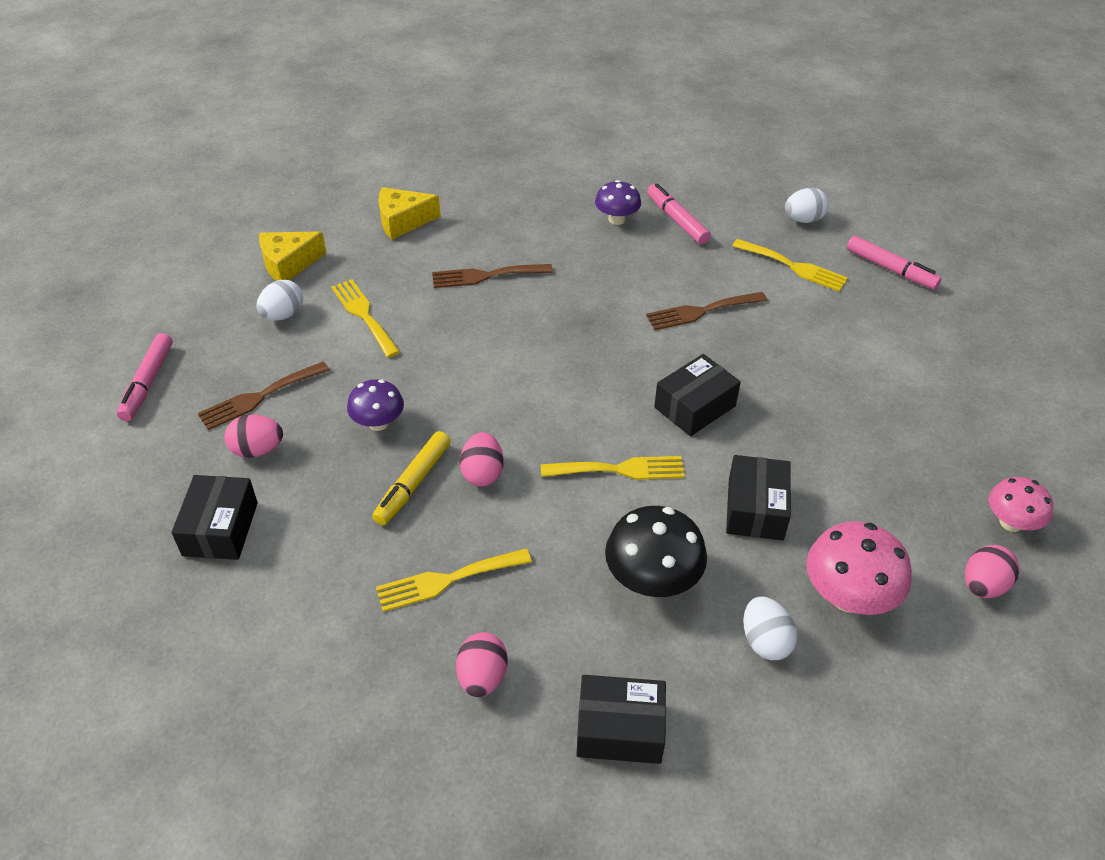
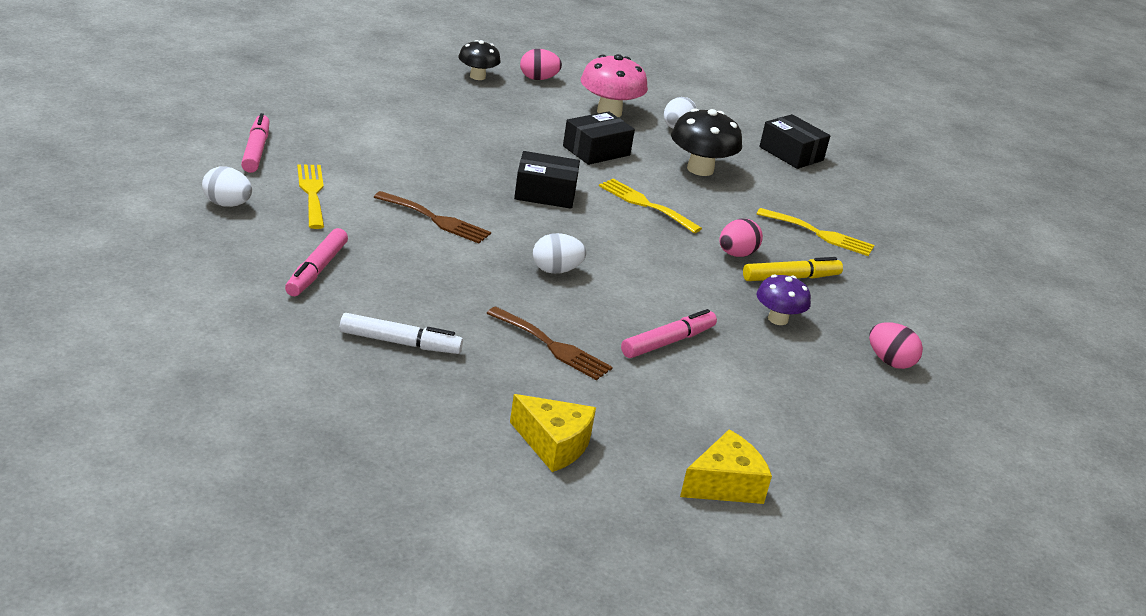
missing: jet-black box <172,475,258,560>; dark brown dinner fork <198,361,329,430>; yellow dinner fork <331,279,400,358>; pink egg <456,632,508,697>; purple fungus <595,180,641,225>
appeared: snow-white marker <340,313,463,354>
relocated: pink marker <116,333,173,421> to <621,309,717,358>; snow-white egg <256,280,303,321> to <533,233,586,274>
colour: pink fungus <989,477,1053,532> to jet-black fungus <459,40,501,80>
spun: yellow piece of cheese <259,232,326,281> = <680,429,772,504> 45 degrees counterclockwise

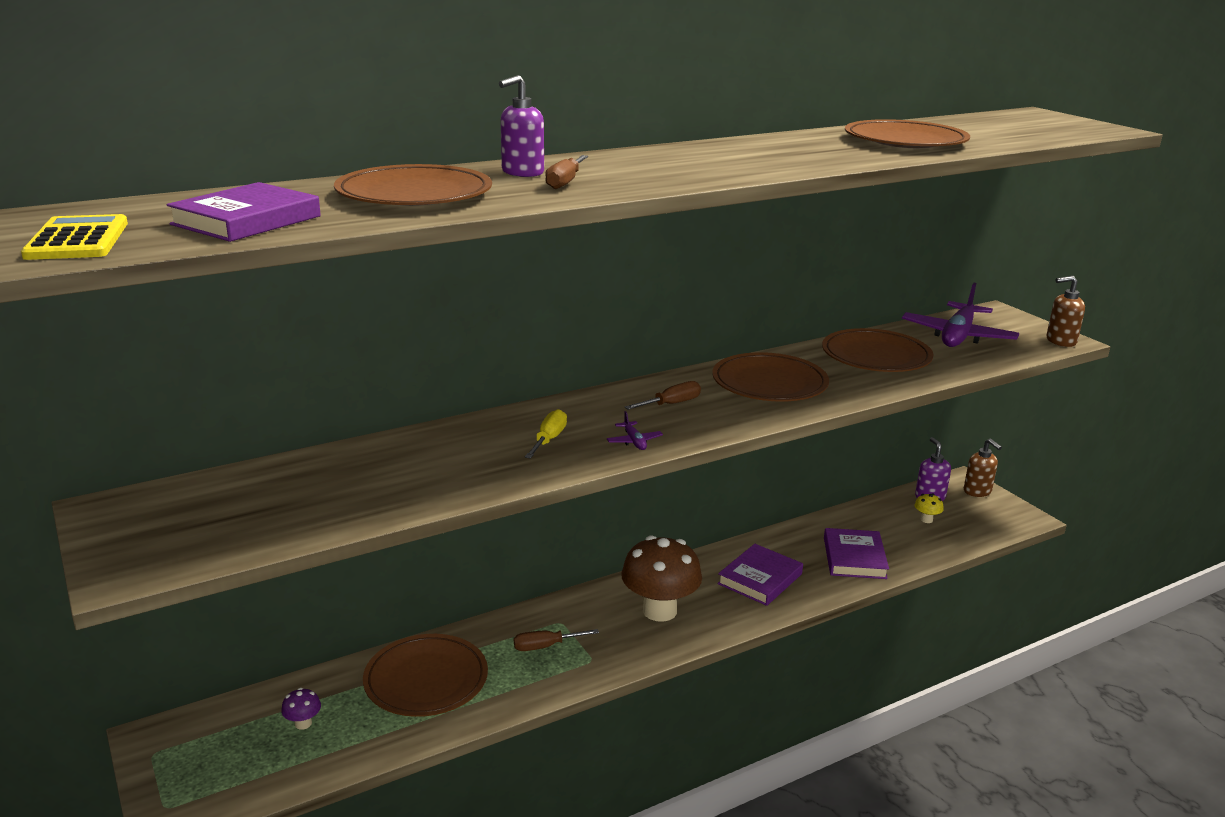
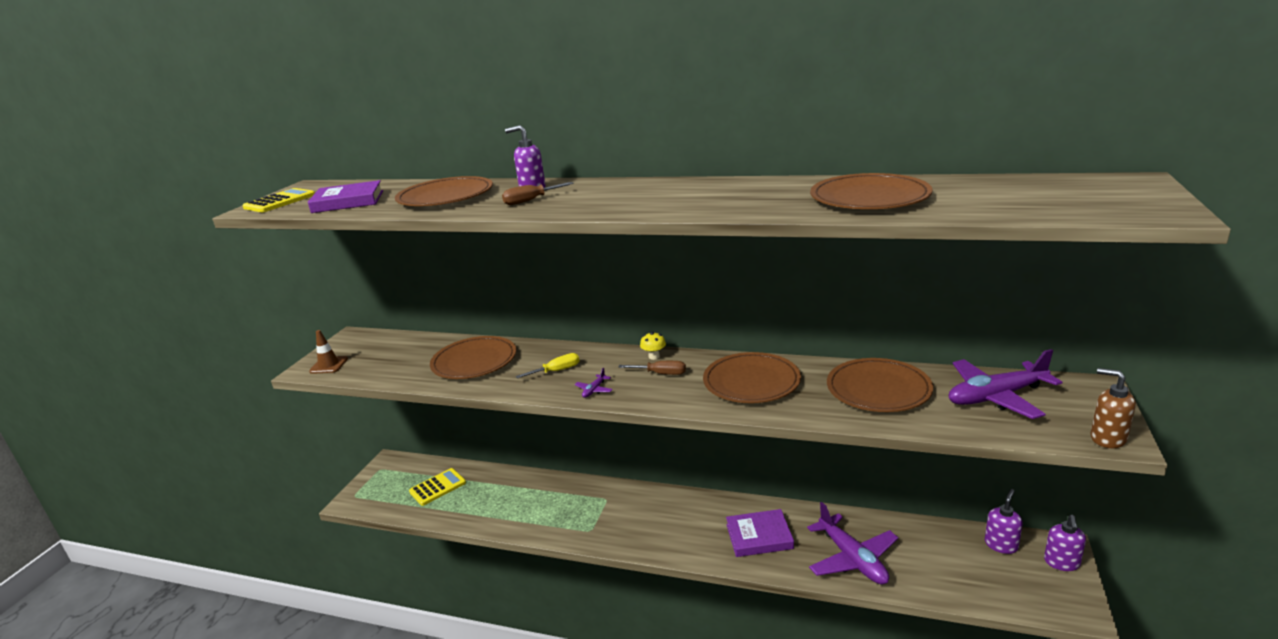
missing: dark brown hand screwdriver <514,629,599,651>; dark brown fungus <621,536,702,622>
appeared: dark brown road cone <309,330,348,374>
relocated: dark brown dinner plate <363,634,488,717> to <430,336,516,379>; yellow fungus <914,494,944,523> to <640,332,666,360>
exchanged: purple fungus <281,688,321,730> to yellow pocket calculator <409,468,466,506>; purple book <824,528,889,579> to purple aeroplane <807,502,898,585>
colour: dark brown pump bottle <964,439,1002,497> to purple pump bottle <1044,515,1086,571>

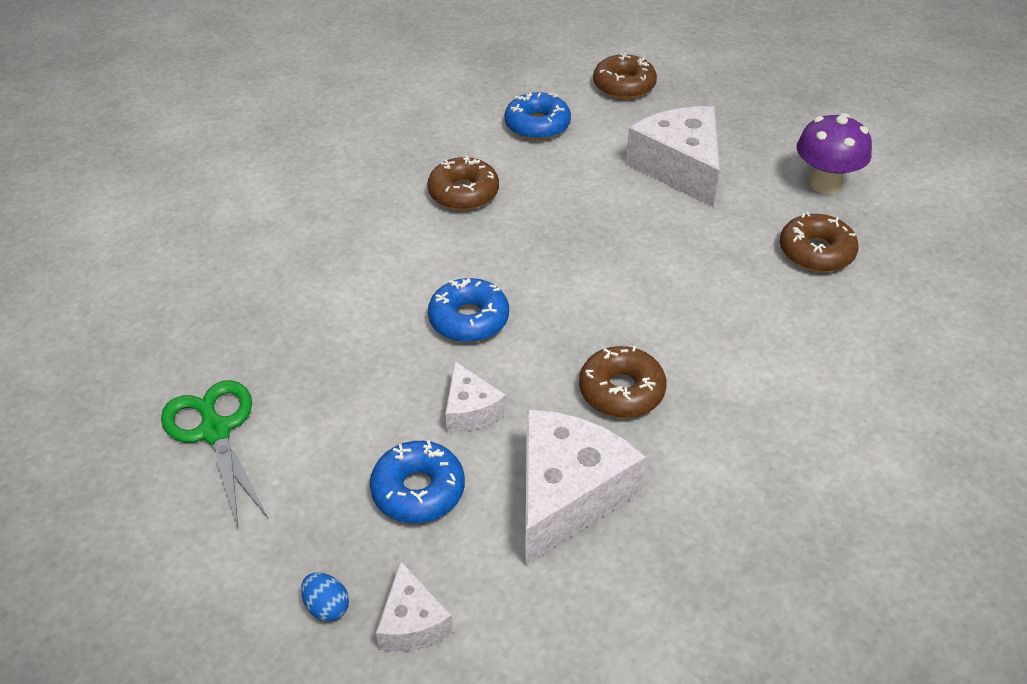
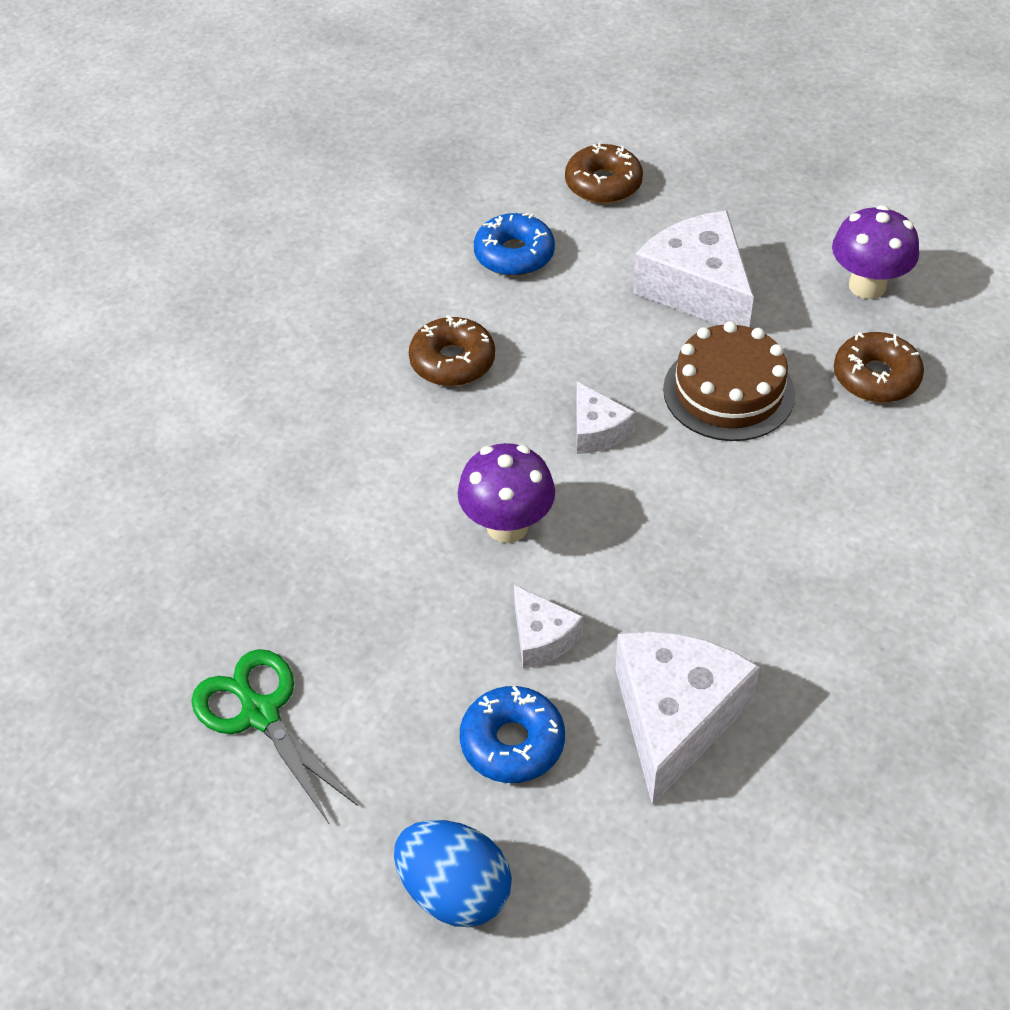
missing: dark brown donut <579,346,667,418>
appeared: dark brown cake <663,321,795,441>
relocated: snow-white piece of cheese <376,560,453,652> to <576,382,635,454>
exchanged: royal blue donut <428,278,509,342> to purple fungus <457,443,555,543>
size: royal blue egg <301,573,349,622> = <394,820,512,927> x2.07

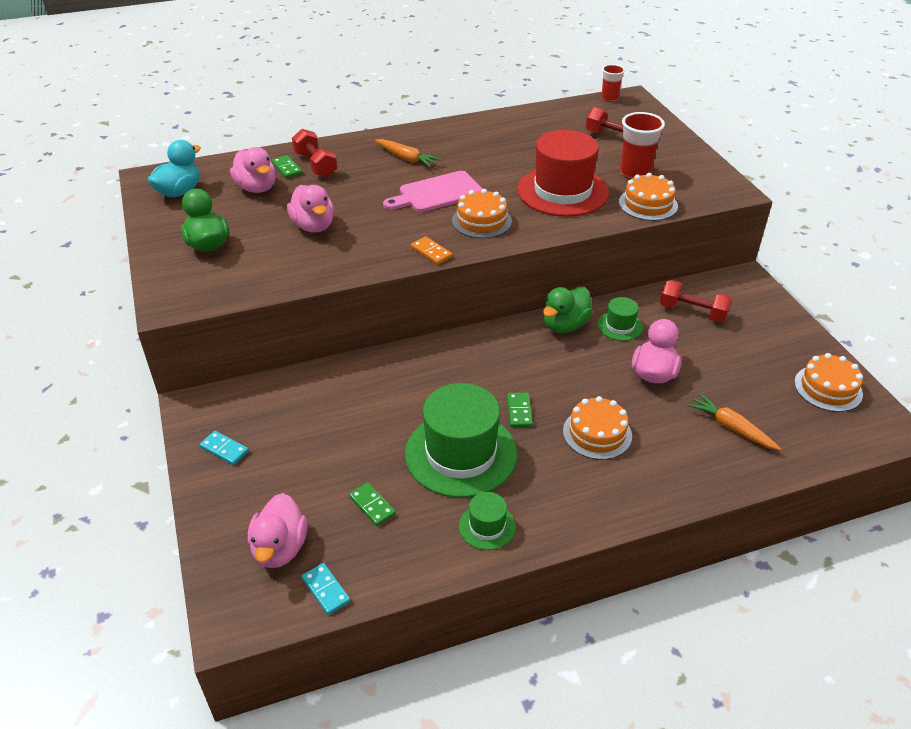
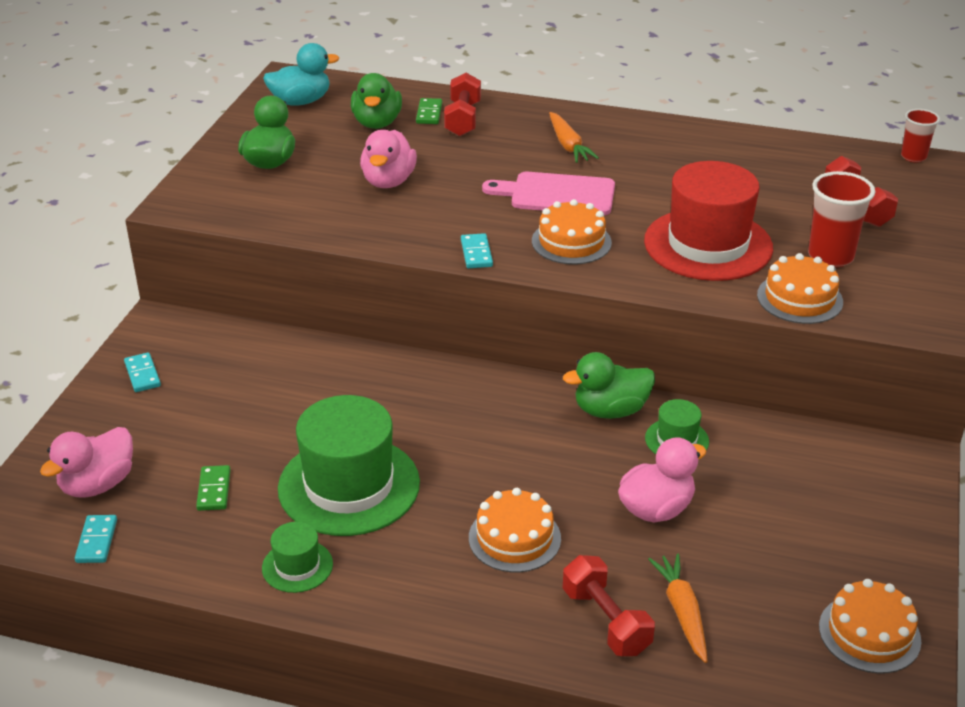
missing: emerald domino tile <507,393,533,427>
relocated: crimson dumbbell <660,280,732,322> to <563,555,655,656>
colour: pink rubber duck <230,147,275,193> to emerald rubber duck <351,73,402,129>; orange domino tile <411,236,452,265> to teal domino tile <461,233,493,268>

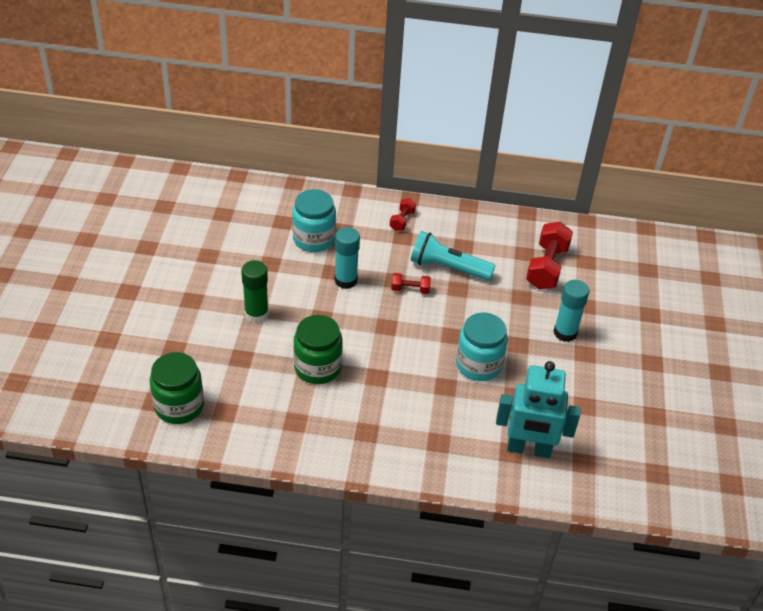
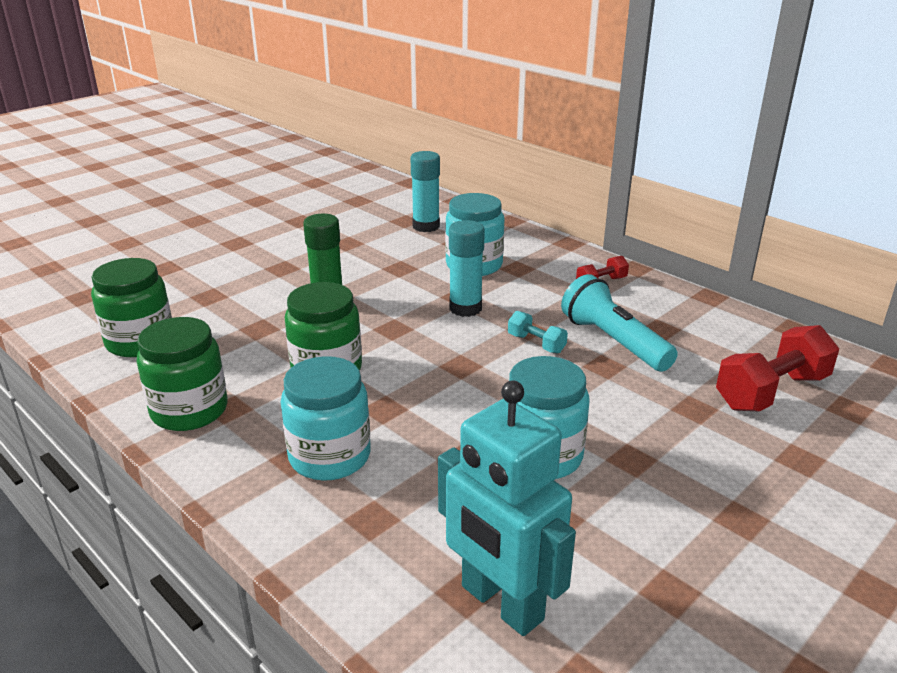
appeared: emerald jam jar <137,317,228,431>; teal jam jar <281,356,371,481>
relocated: teal stick of glue <554,280,589,342> to <410,151,440,232>
colour: crimson dumbbell <391,273,431,294> to teal dumbbell <508,311,568,354>

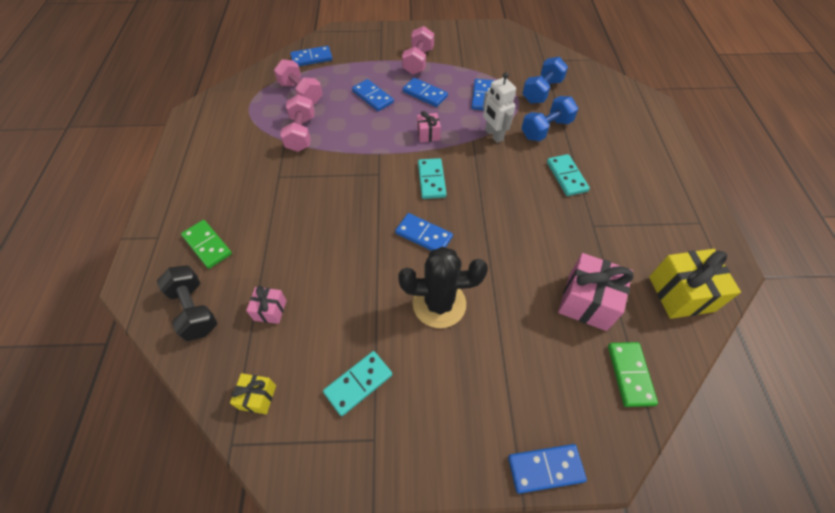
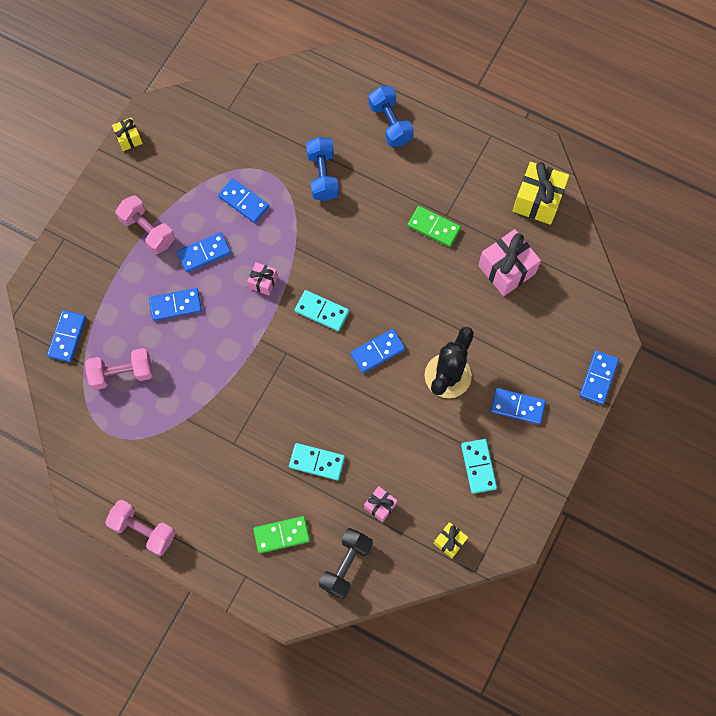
missing: snow-white robot figure <483,72,516,143>
appeared: yellow wrapped gift <112,117,143,151>; royal blue domino tile <491,388,546,424>
relocated: pink dumbbell <280,95,315,152> to <105,500,176,556>; royal blue dumbbell <522,57,568,104> to <369,86,414,147>; teal domino tile <547,154,590,196> to <289,443,345,480>; emerald domino tile <608,342,658,407> to <408,206,461,247>
spun: jet-black dumbbell <157,265,217,341> = <319,528,373,599> 60 degrees counterclockwise

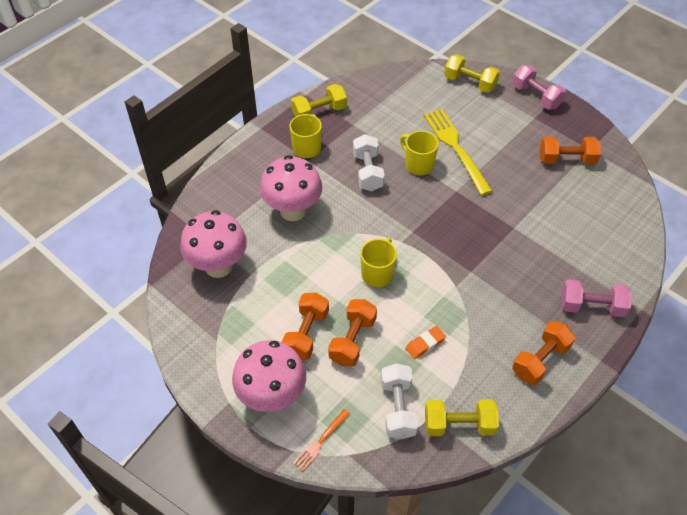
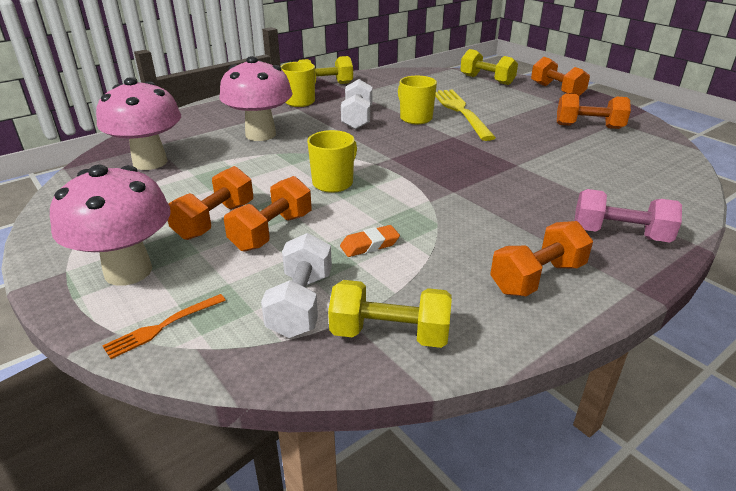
colour: pink dumbbell <512,65,566,110> to orange dumbbell <531,57,590,96>

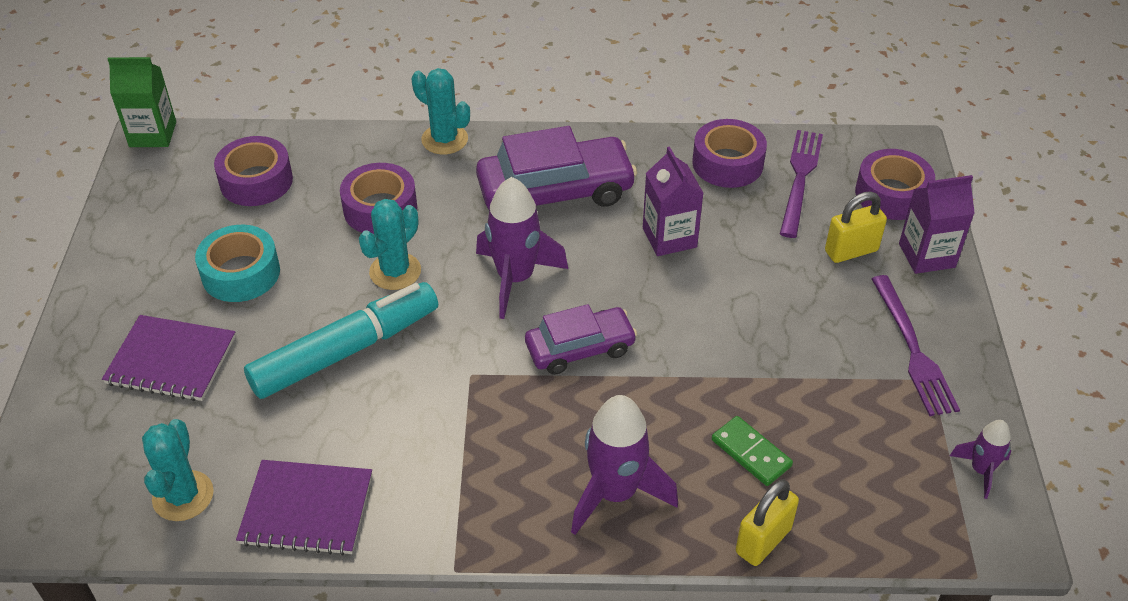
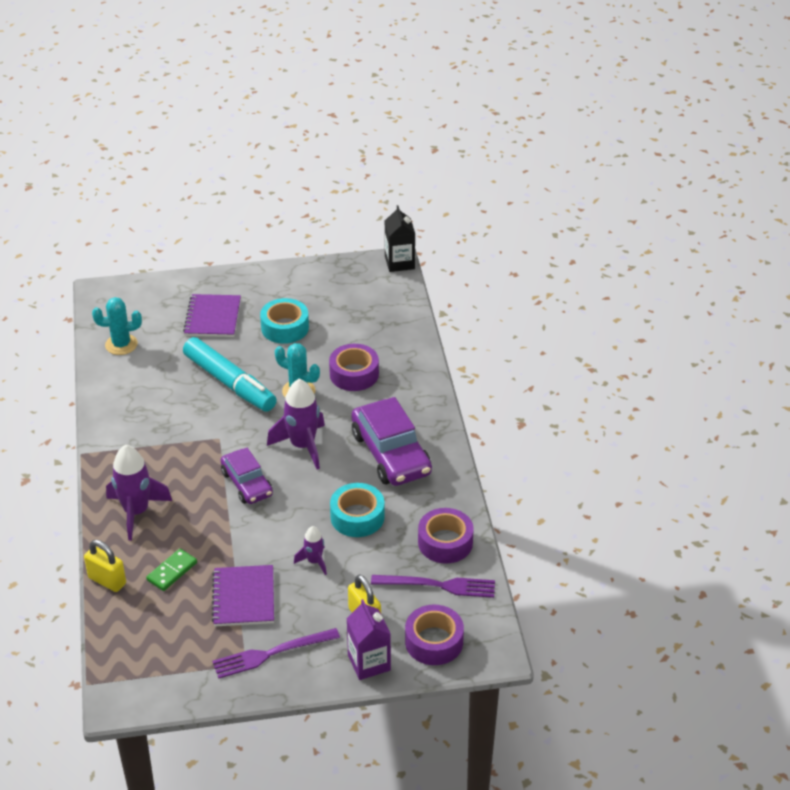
missing: purple roll of tape <214,136,293,206>; teal cactus <411,68,470,154>
relocated: purple notepad <236,460,372,556> to <212,565,274,626>; purple toy rocket <950,420,1011,499> to <294,526,327,575>
exchanged: purple carton <643,146,703,256> to teal roll of tape <330,483,385,537>
colour: emerald carton <108,57,176,147> to jet-black carton <385,205,415,272>

